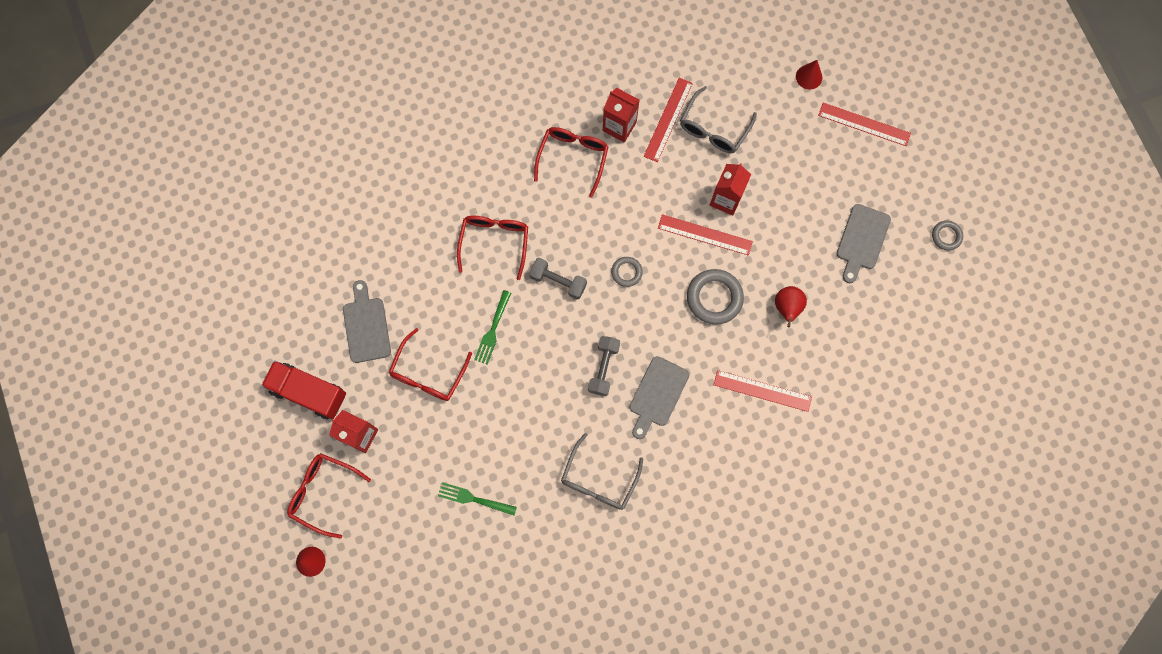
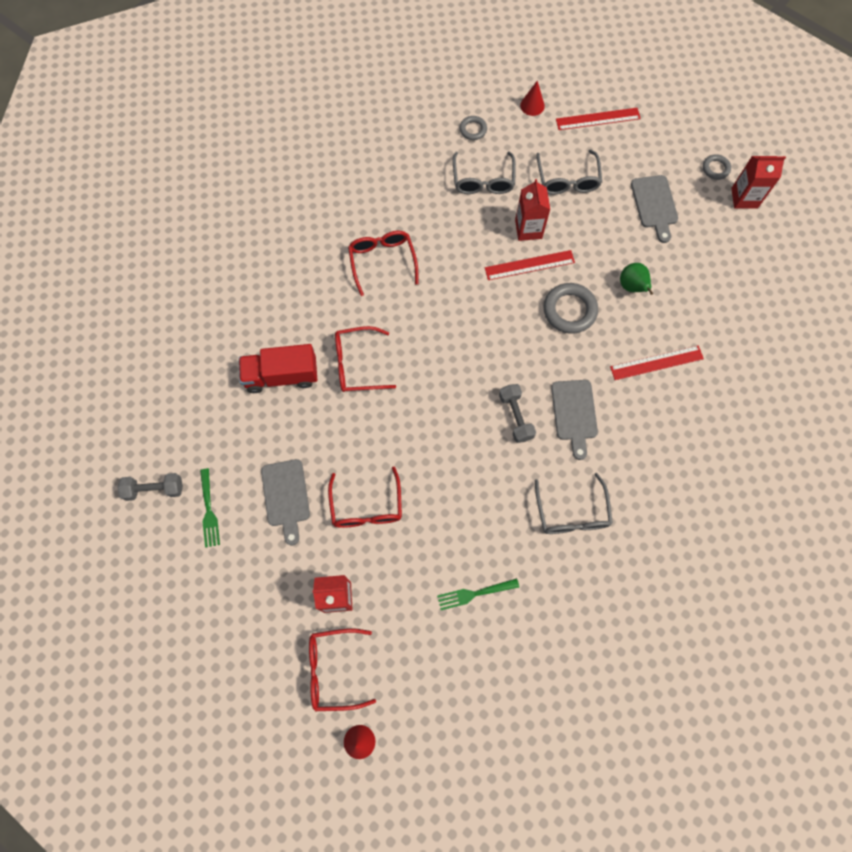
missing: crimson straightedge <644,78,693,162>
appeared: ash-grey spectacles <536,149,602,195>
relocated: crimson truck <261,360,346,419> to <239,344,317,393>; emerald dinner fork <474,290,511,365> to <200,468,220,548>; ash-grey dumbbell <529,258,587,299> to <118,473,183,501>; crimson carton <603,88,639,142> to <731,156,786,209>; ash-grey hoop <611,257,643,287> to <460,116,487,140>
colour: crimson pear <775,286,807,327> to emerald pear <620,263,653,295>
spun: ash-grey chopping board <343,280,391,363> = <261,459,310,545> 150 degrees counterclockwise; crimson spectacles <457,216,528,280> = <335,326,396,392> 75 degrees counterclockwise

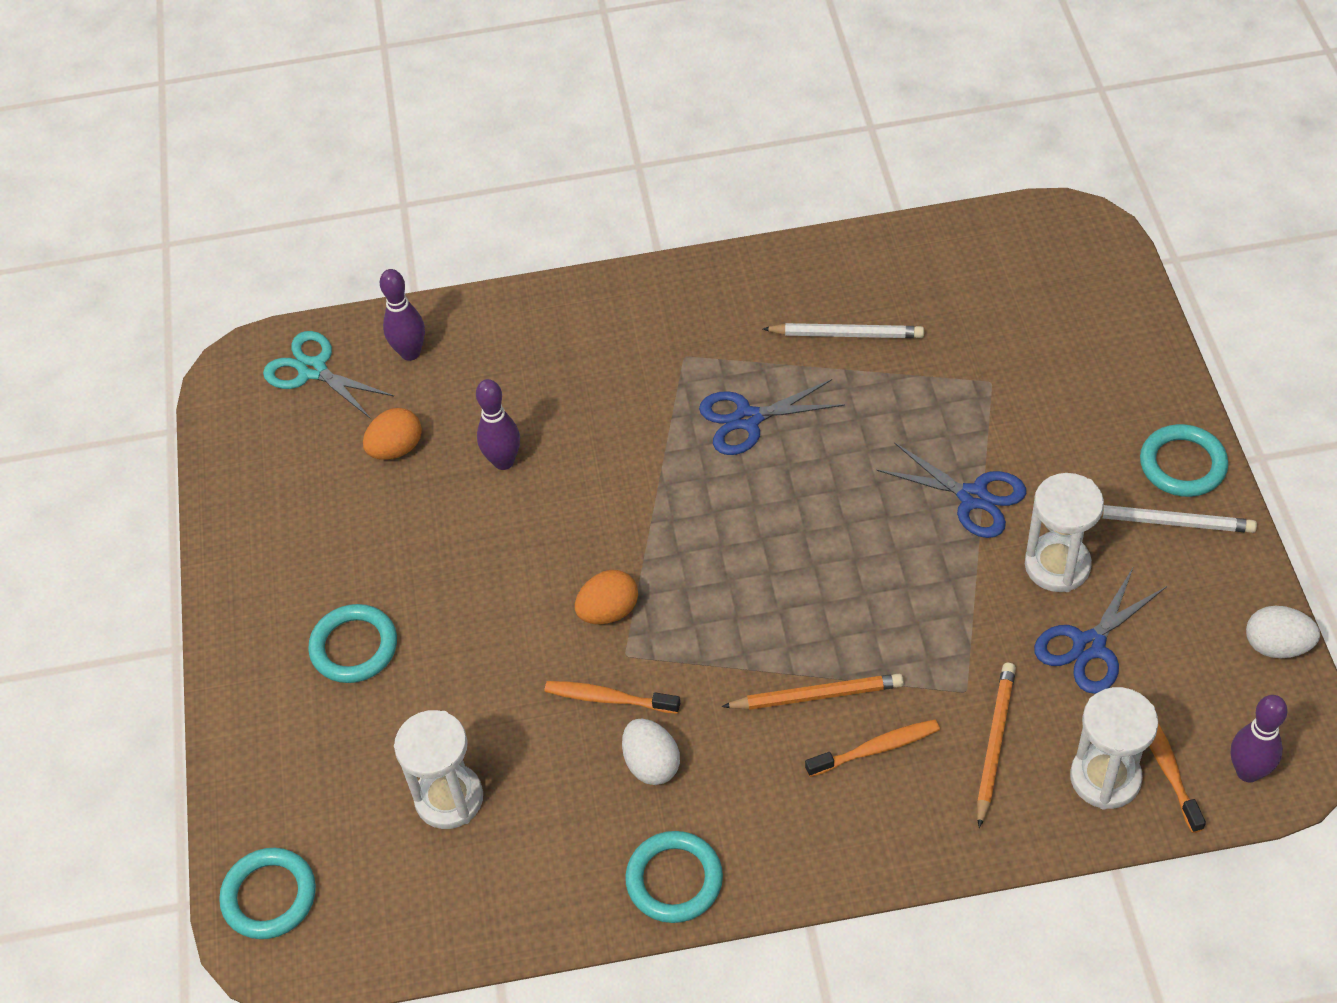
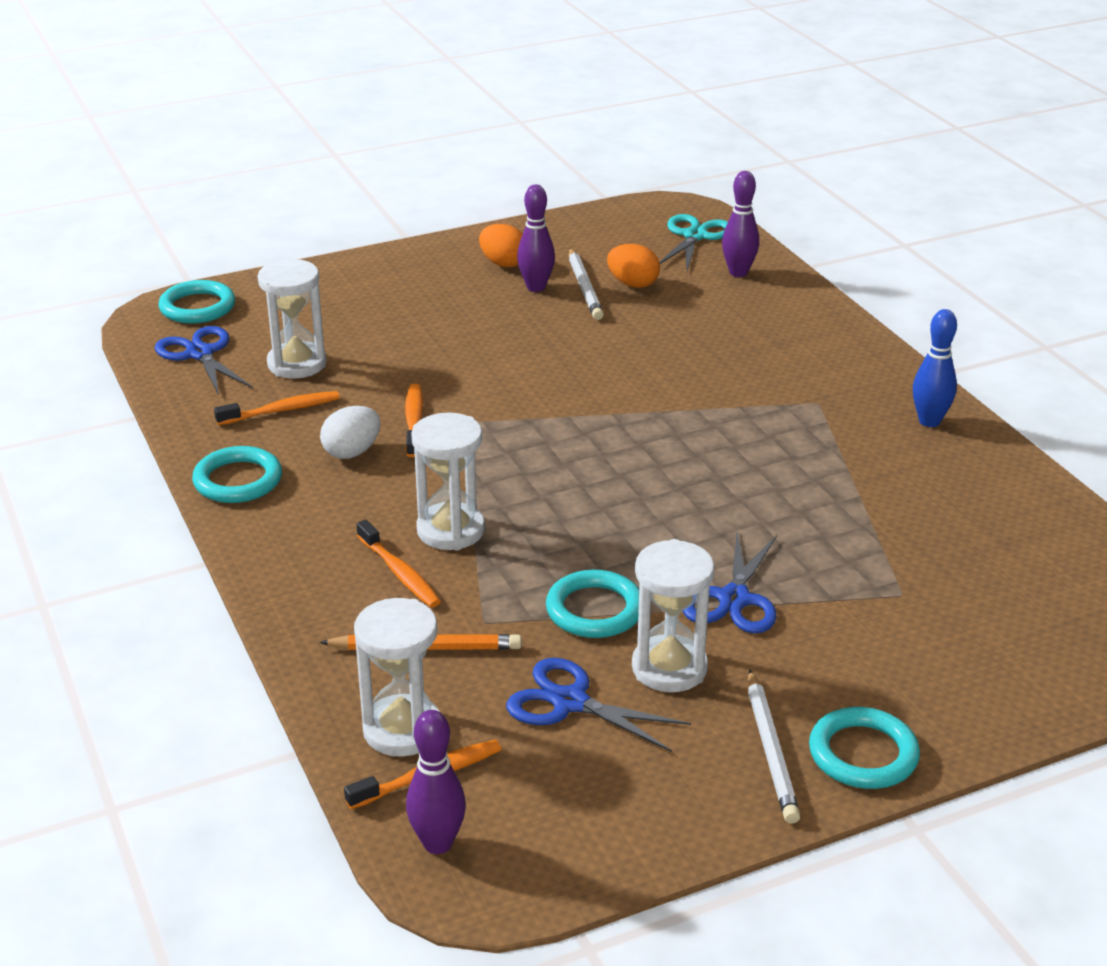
missing: snow-white egg <1246,606,1320,658>
appeared: orange dental brush <214,391,340,425>; royal blue tenpin <913,309,957,427>
relocated: teal hoop <308,604,397,683> to <546,570,639,638>; purple tenpin <476,379,520,470> to <517,185,555,292>; orange egg <575,570,638,624> to <479,224,523,268>; royal blue scissors <699,379,845,455> to <155,326,253,395>; snow-white wooden pencil <763,323,924,338> to <569,248,604,320>
exchanged: orange wooden pencil <722,673,904,710> to snow-white sand timer <411,412,485,550>

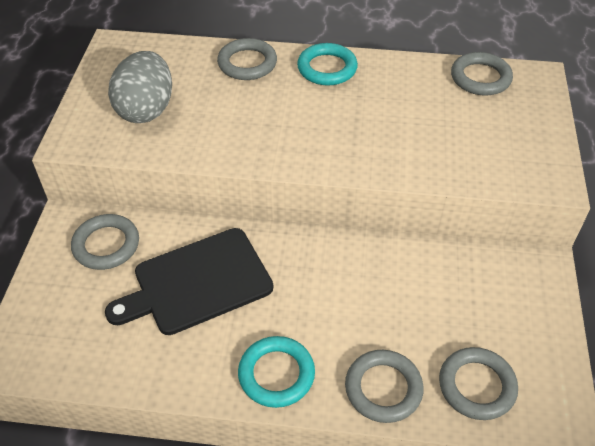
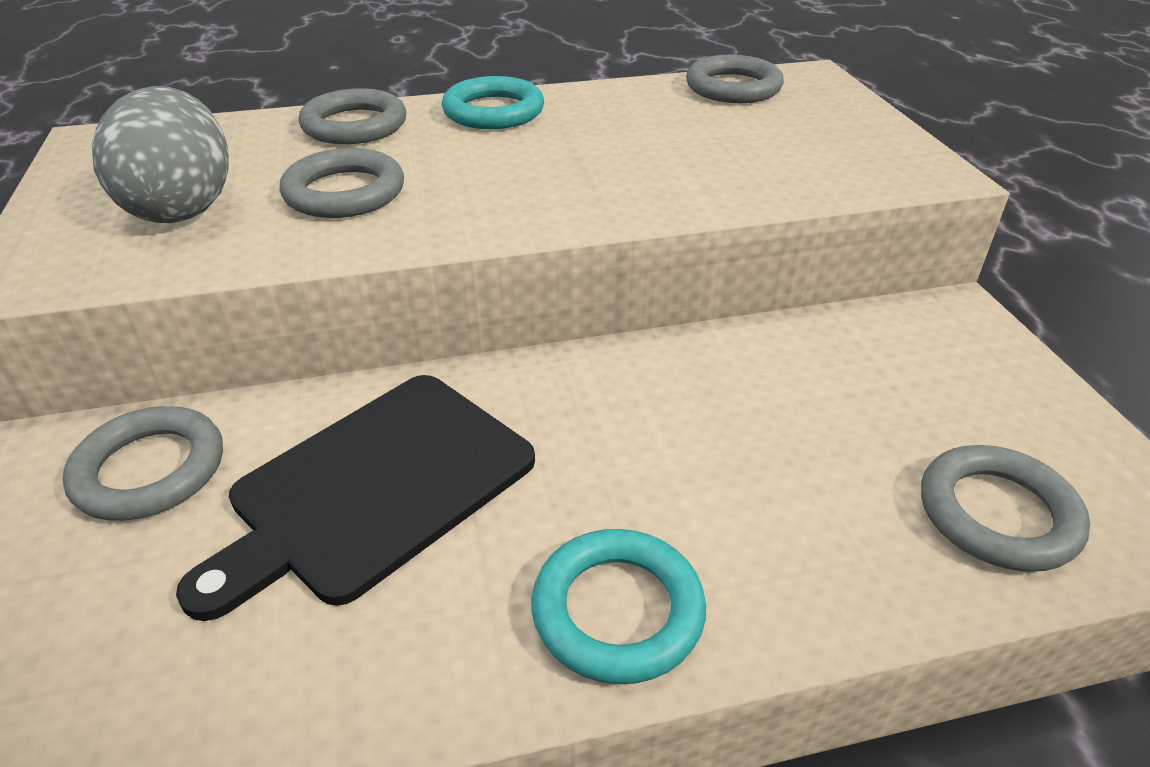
relocated: ash-grey hoop <345,350,424,423> to <280,148,404,218>

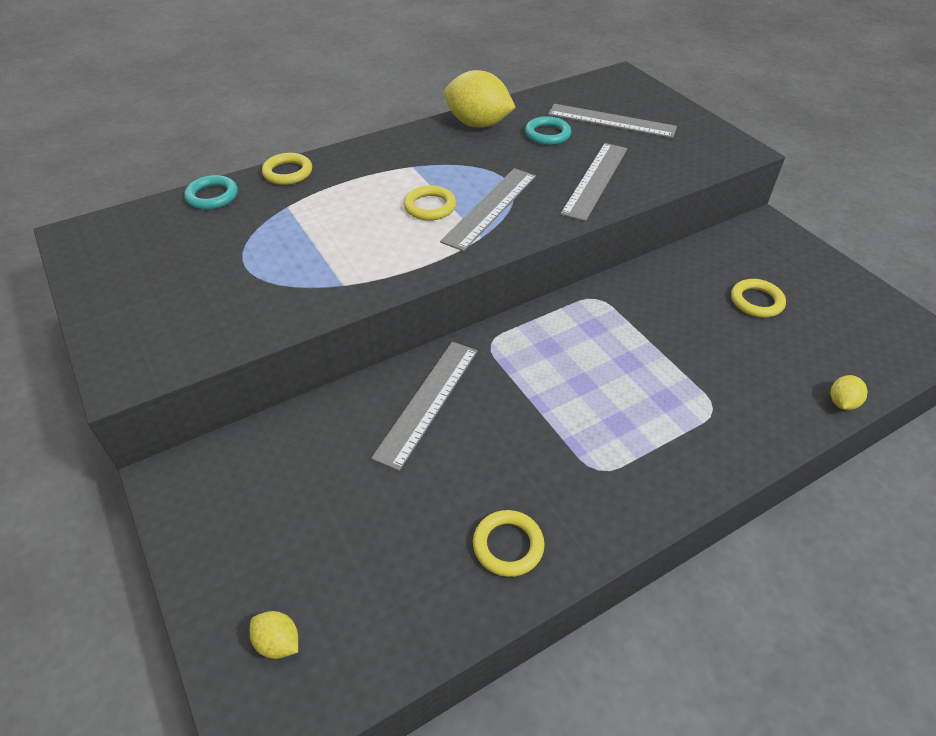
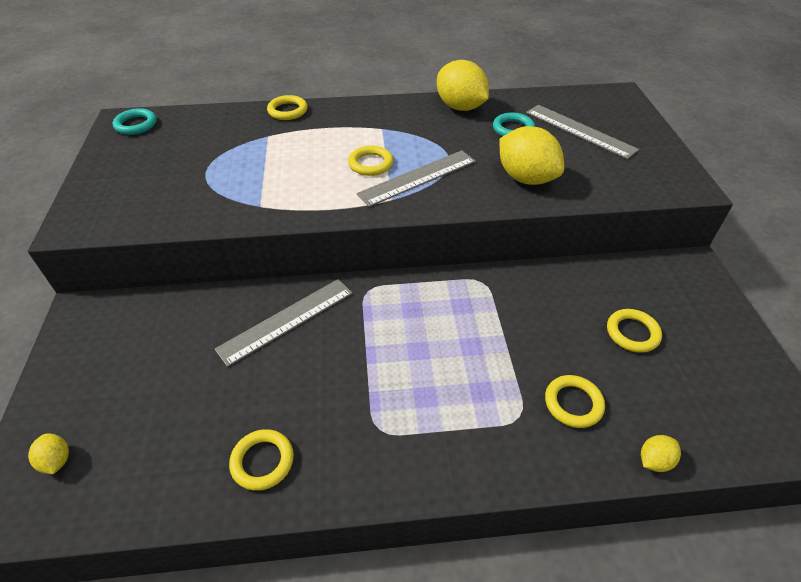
appeared: yellow hoop <545,375,605,428>
relocated: teal hoop <184,175,238,210> to <113,108,157,135>
exchanged: ash-grey straightedge <560,143,628,221> to yellow lemon <499,126,564,185>

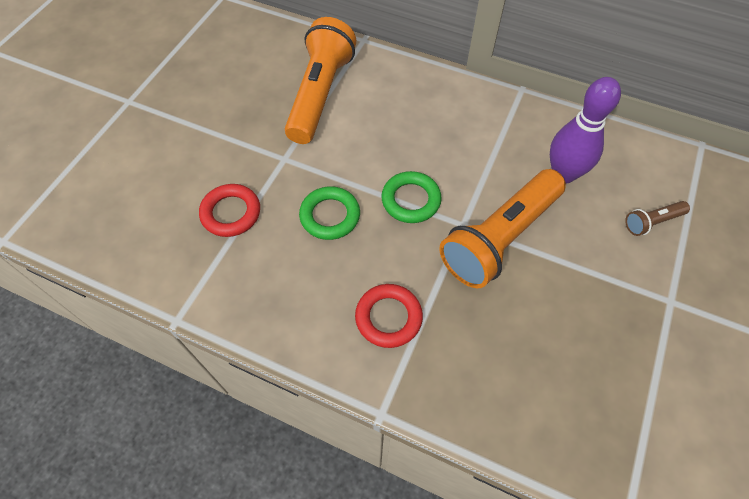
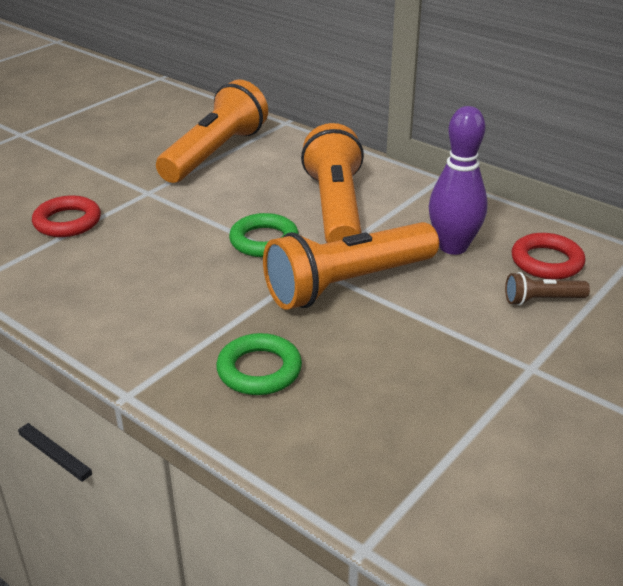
appeared: orange torch <301,123,364,243>
relocated: emerald hoop <299,186,360,240> to <216,333,302,395>; crimson hoop <355,284,423,348> to <511,233,585,279>

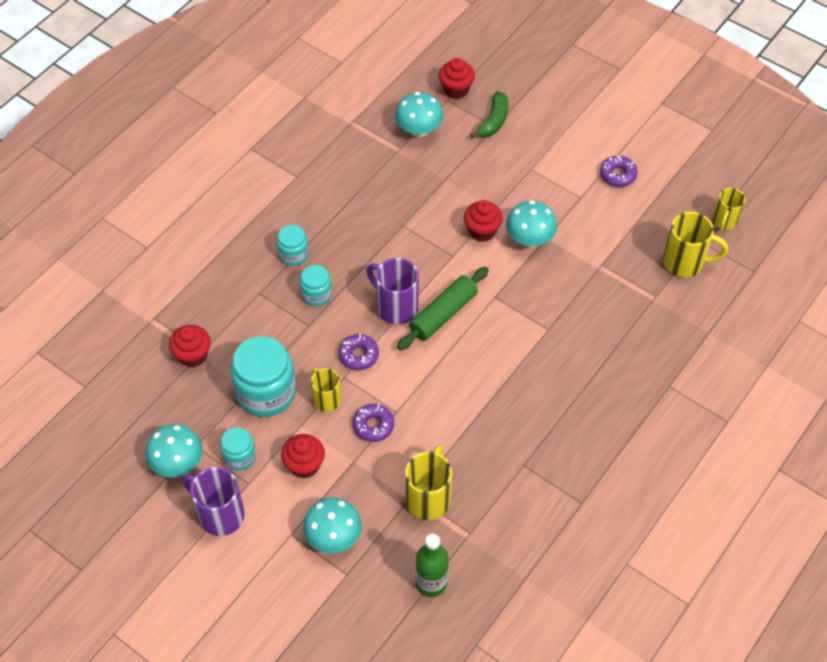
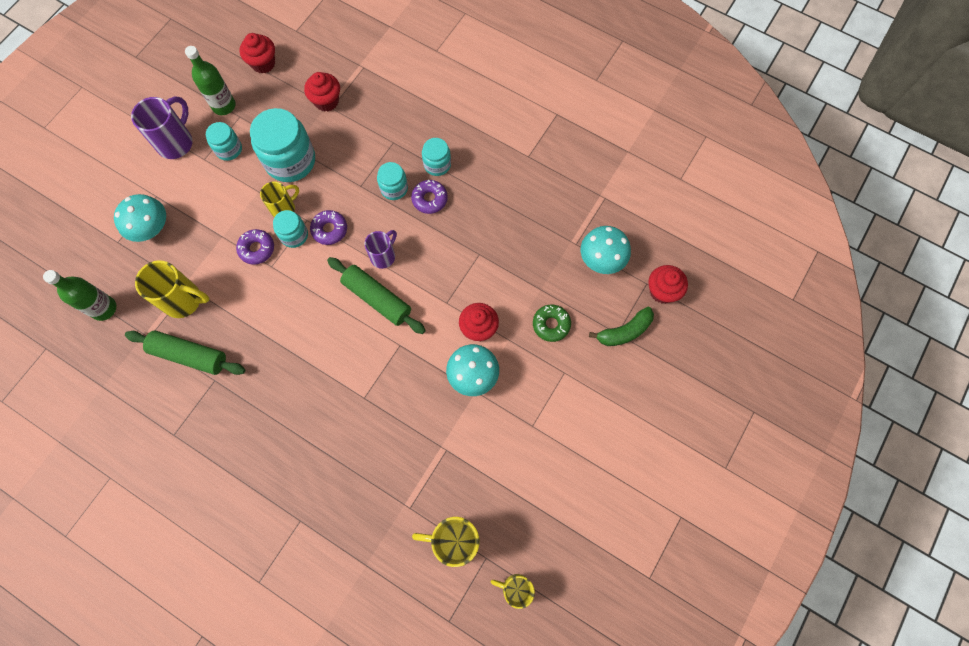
appeared: emerald pastry roller <125,330,245,375>; teal jam jar <273,210,308,248>; emerald donut <533,305,571,342>
relocated: crimson fairy cake <281,434,325,478> to <240,33,275,74>; purple donut <600,155,638,187> to <411,180,448,214>
exchanged: teal fungus <146,424,203,477> to emerald drink bottle <185,46,236,115>
spun: emerald banana fruit <470,91,508,138> = <589,307,654,346> 45 degrees counterclockwise; yellow mug <663,212,728,278> = <412,517,480,567> 90 degrees clockwise
size: purple mug <366,258,419,325> = <364,230,397,269> x0.65

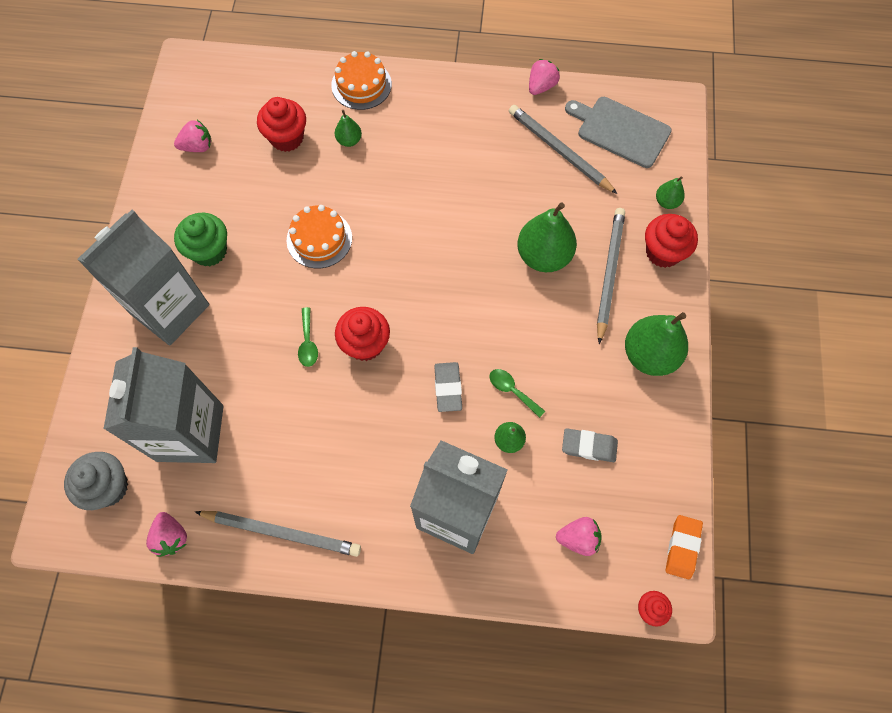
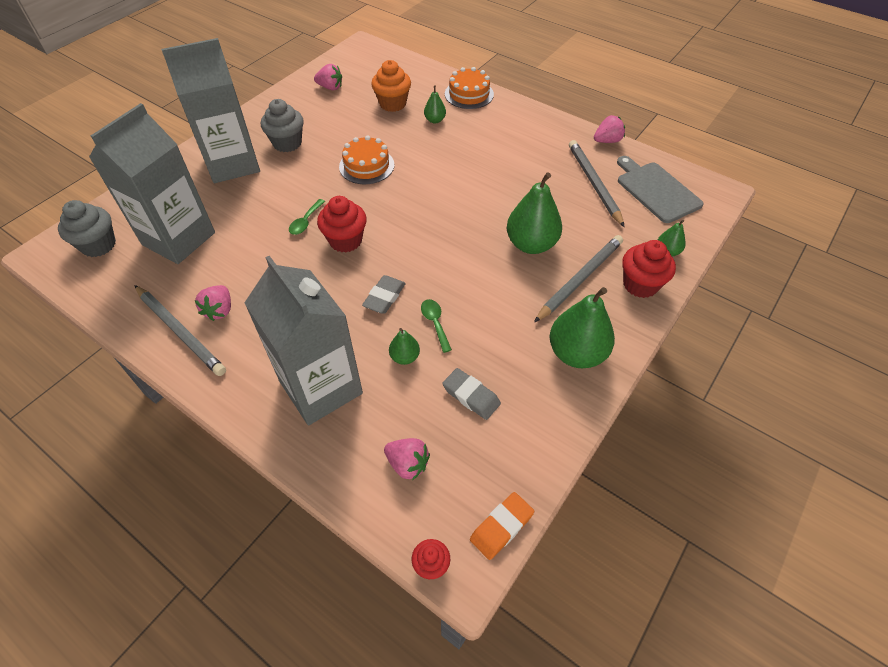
relocated: pink berry <146,512,187,557> to <195,285,231,321>
colour: emerald fairy cake <174,213,227,266> to ash-grey fairy cake <261,99,304,152>; crimson fairy cake <257,97,306,152> to orange fairy cake <371,60,411,112>

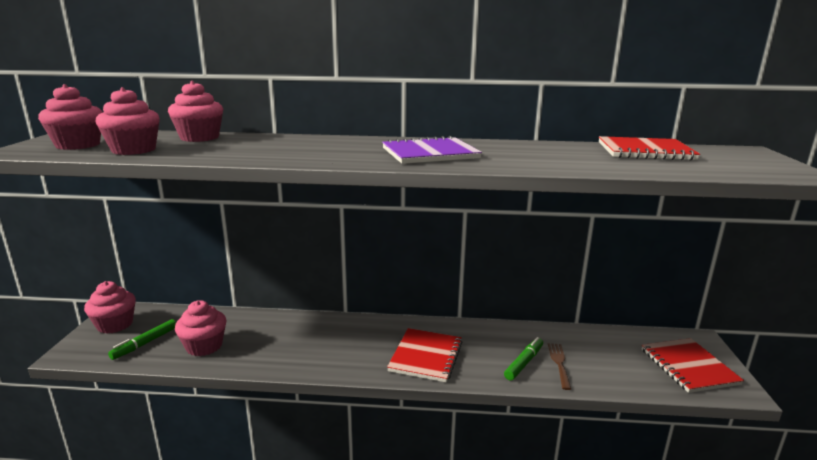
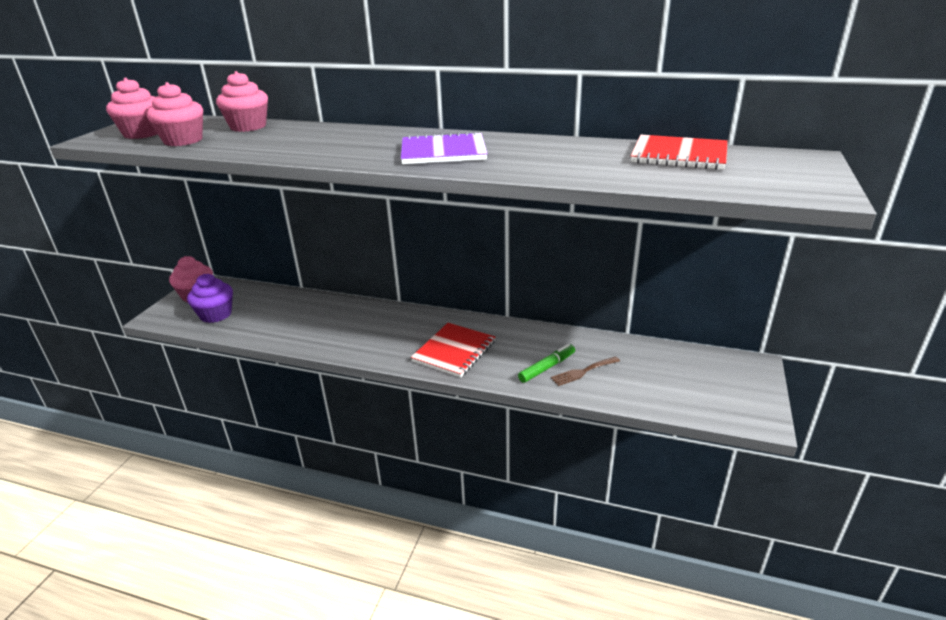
missing: pink fairy cake <175,300,226,356>; crimson notepad <642,338,744,393>
exchanged: emerald marker <108,319,176,360> to purple fairy cake <187,274,233,323>
spun: dark brown dinner fork <548,343,571,390> = <551,356,620,386> 135 degrees counterclockwise

